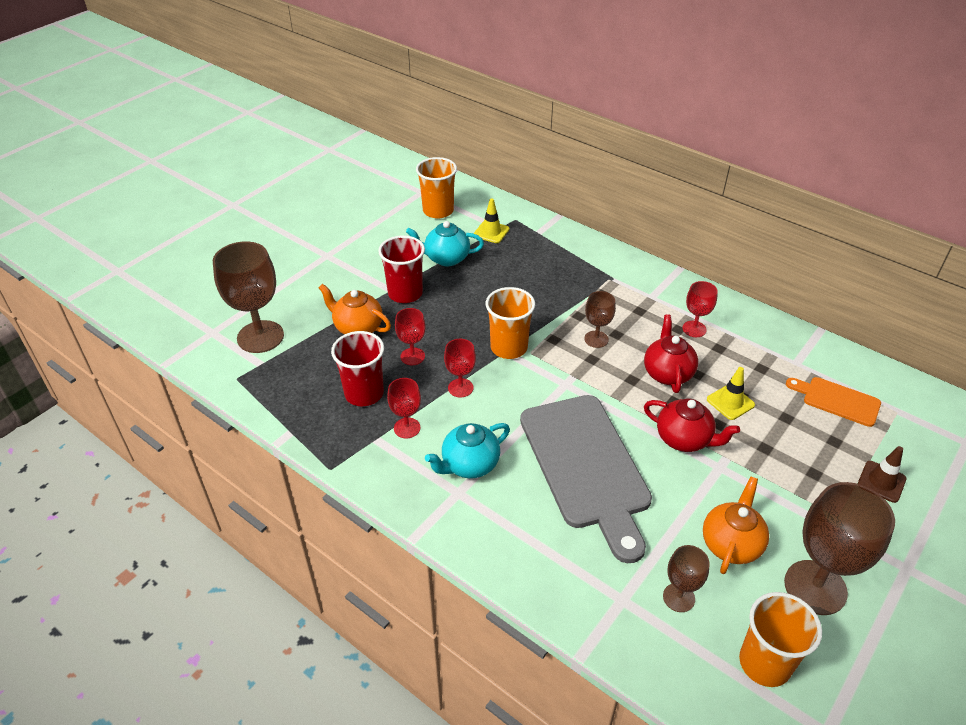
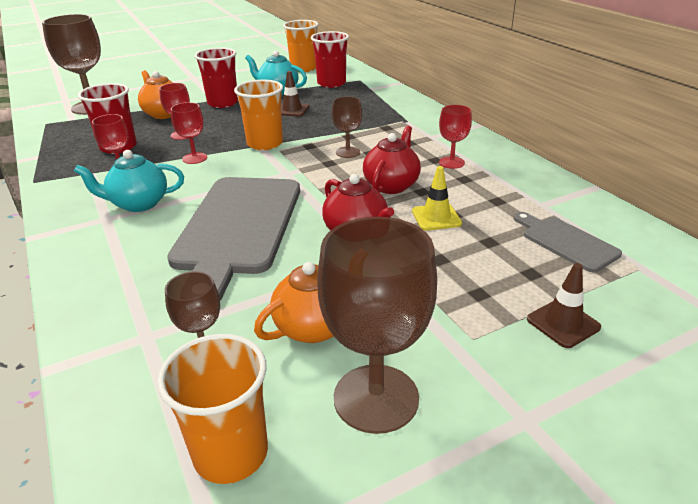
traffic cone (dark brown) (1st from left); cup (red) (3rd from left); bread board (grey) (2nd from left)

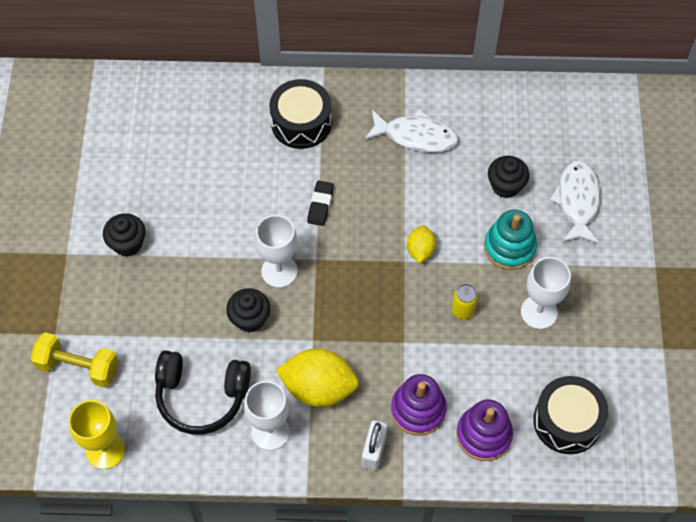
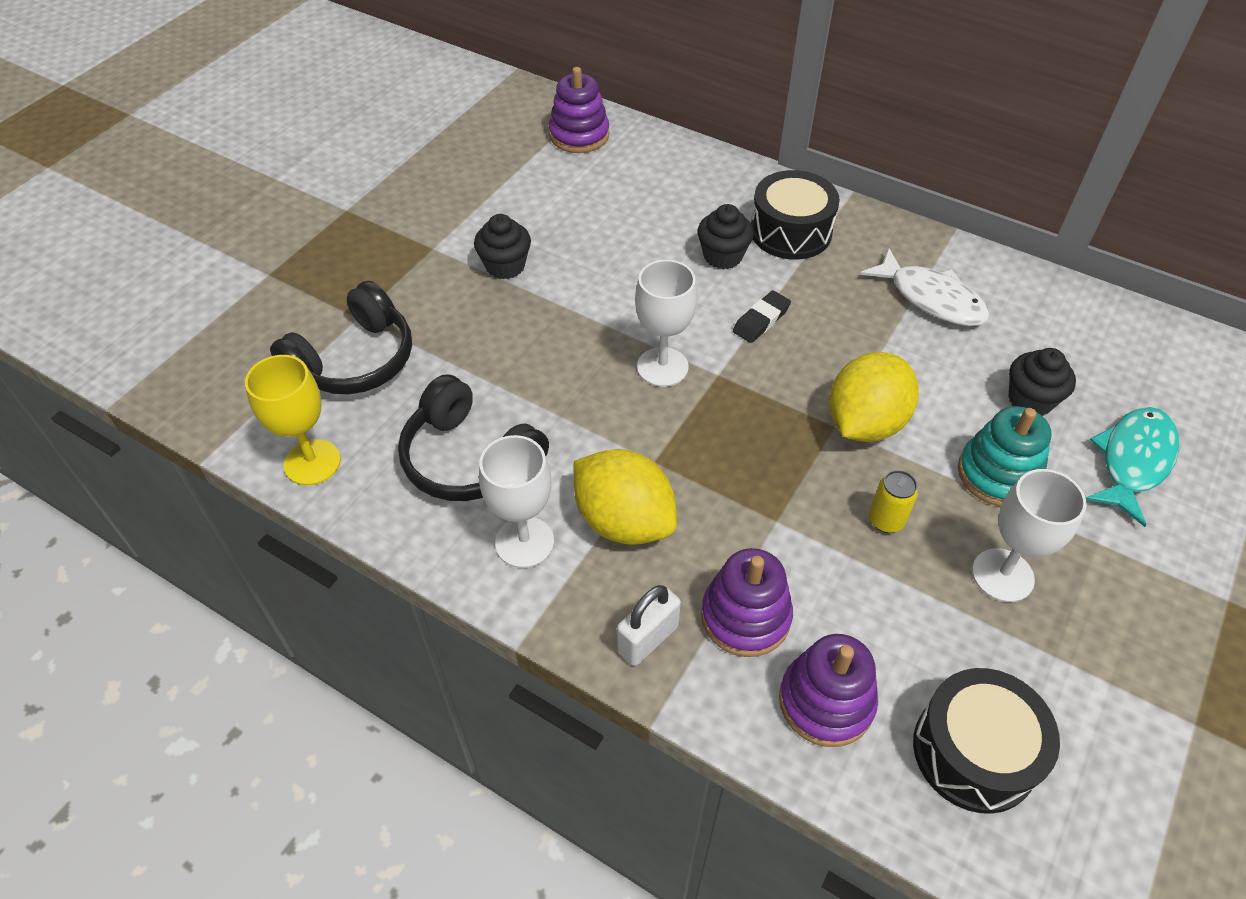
over-ear headphones (ebony) (1st from left); stacking rings (purple) (1st from left); fairy cake (ebony) (2nd from left); citrus fruit (golden) (2nd from left); fish (teal)

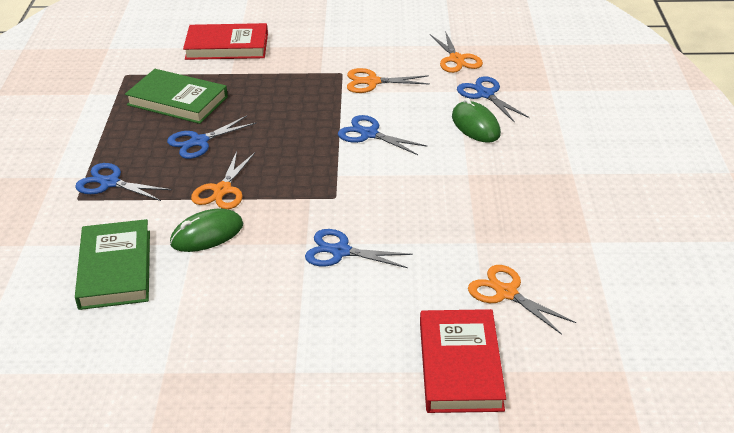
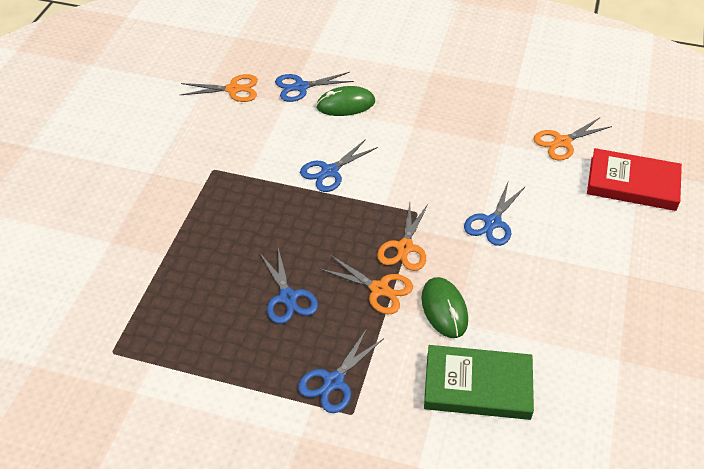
shears (bright orange) (3rd from left); hardback (leaf-green) (2nd from left in the first image); hardback (red) (1st from left in the first image)

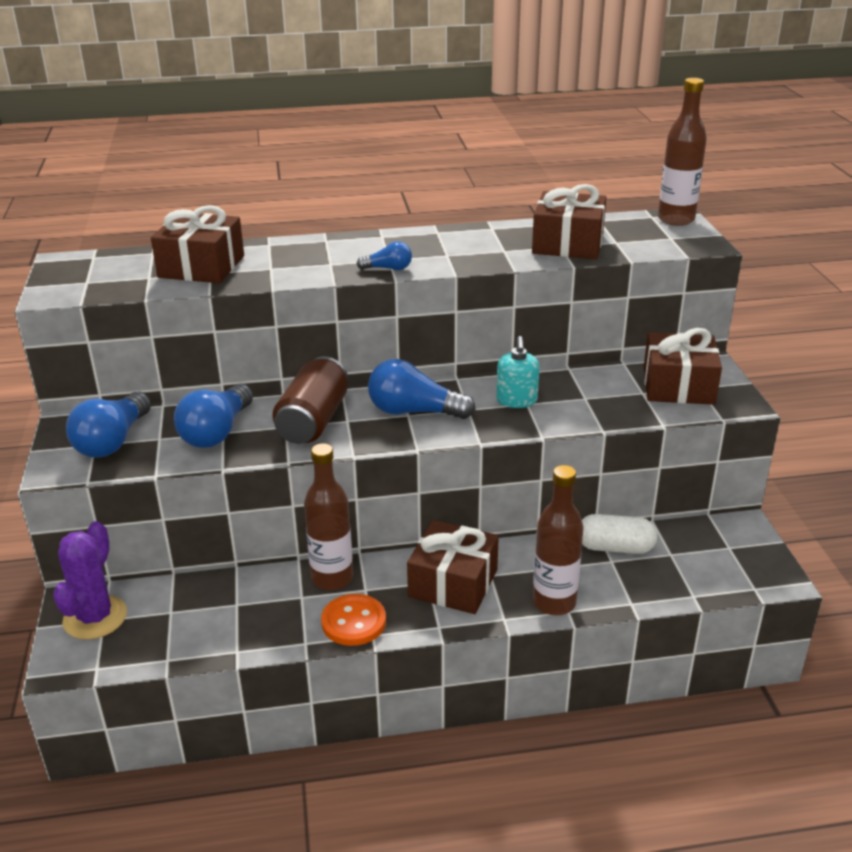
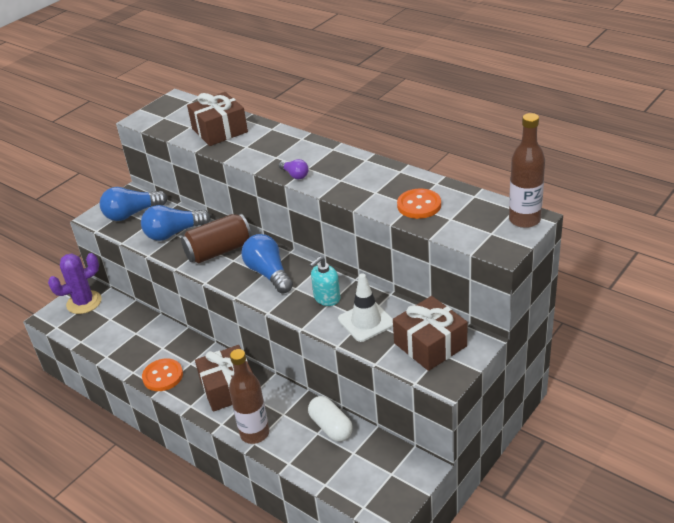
lightbulb (purple); traffic cone (white); sewing button (bright orange) (2nd from left); bottle (dark brown) (1st from left in the first image)

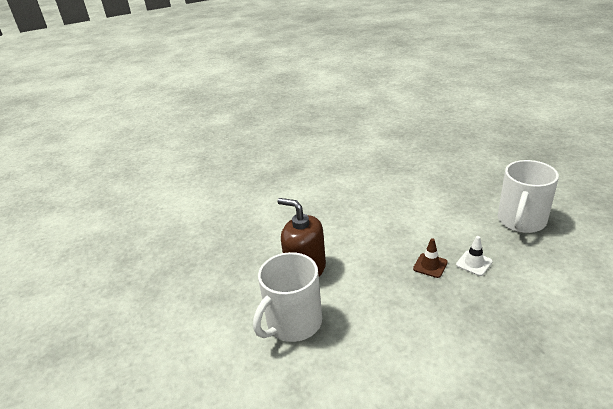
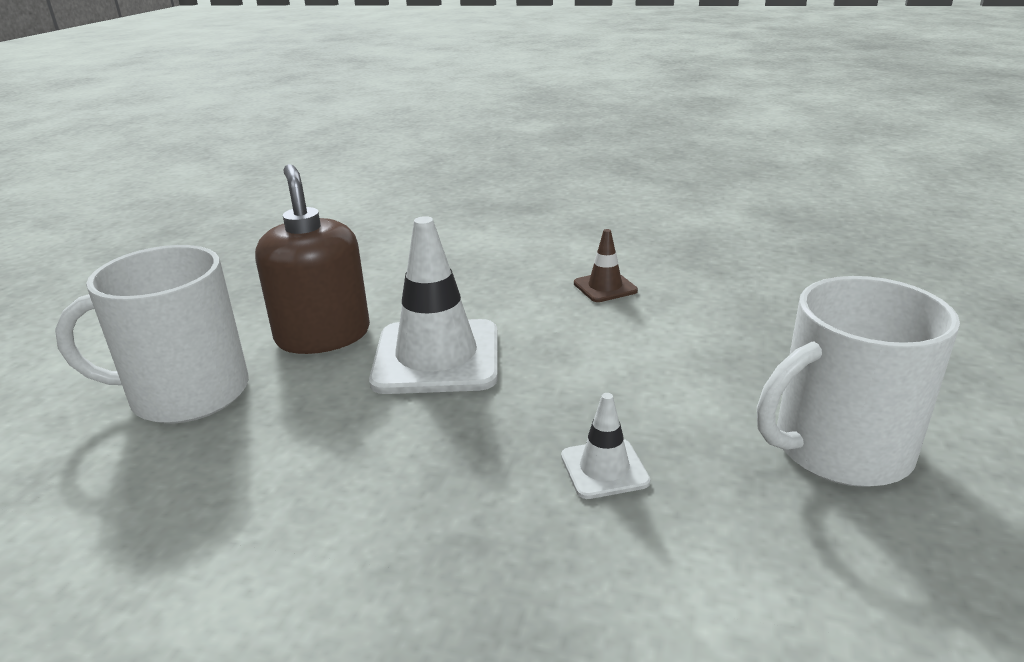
traffic cone (white) (1st from left); traffic cone (dark brown)

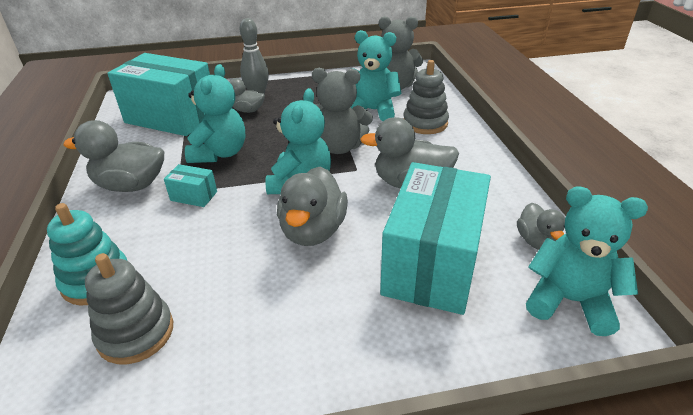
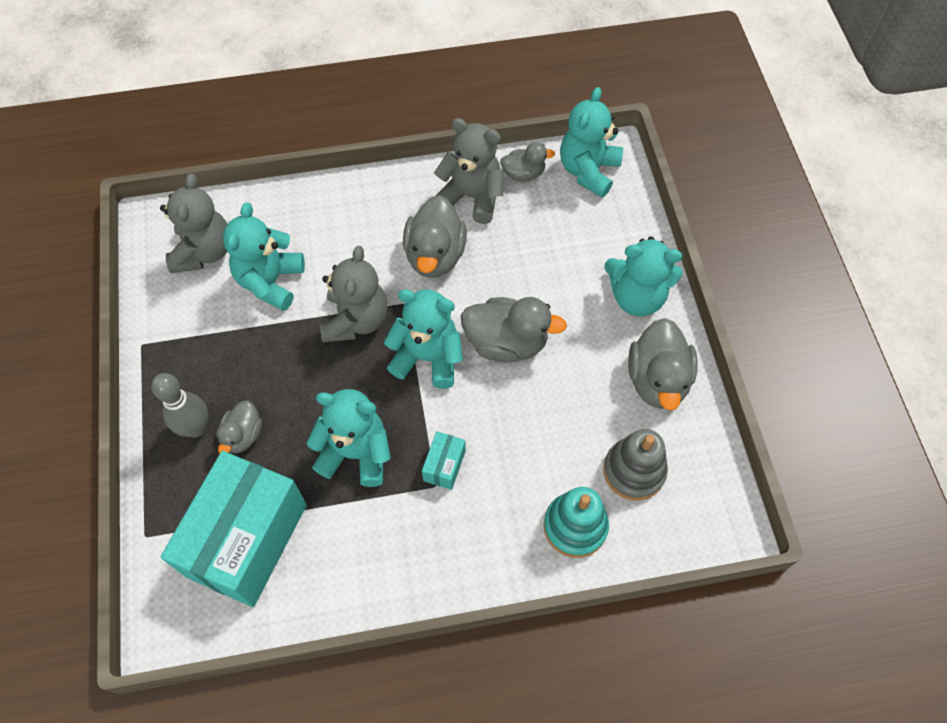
teddy (grey) (3rd from left); teddy (teal) (5th from left); rubber duck (grey) (5th from left); parcel (teal) (3rd from left in the first image); stacking rings (grey) (2nd from left in the first image)

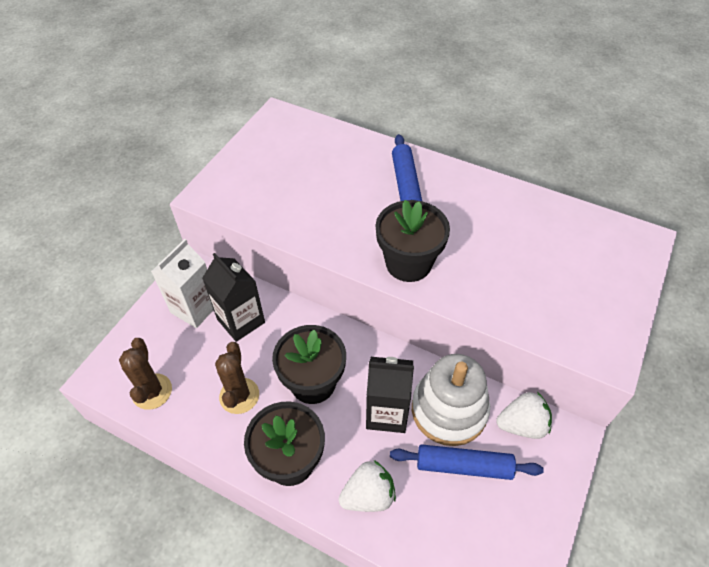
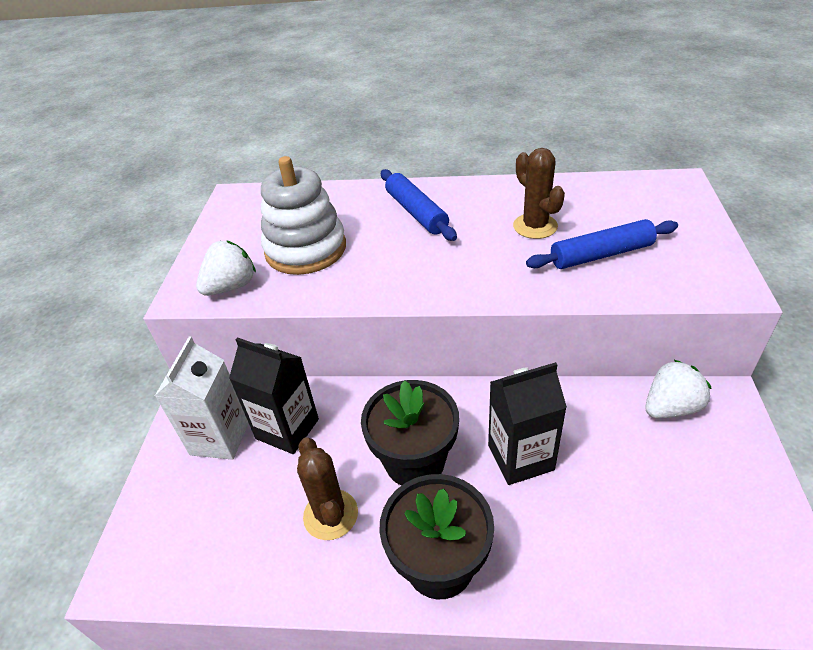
berry (white) (1st from left); stacking rings (white); cactus (dark brown) (2nd from left); rolling pin (blue) (2nd from left); flower pot (ebony) (3rd from left in the first image)

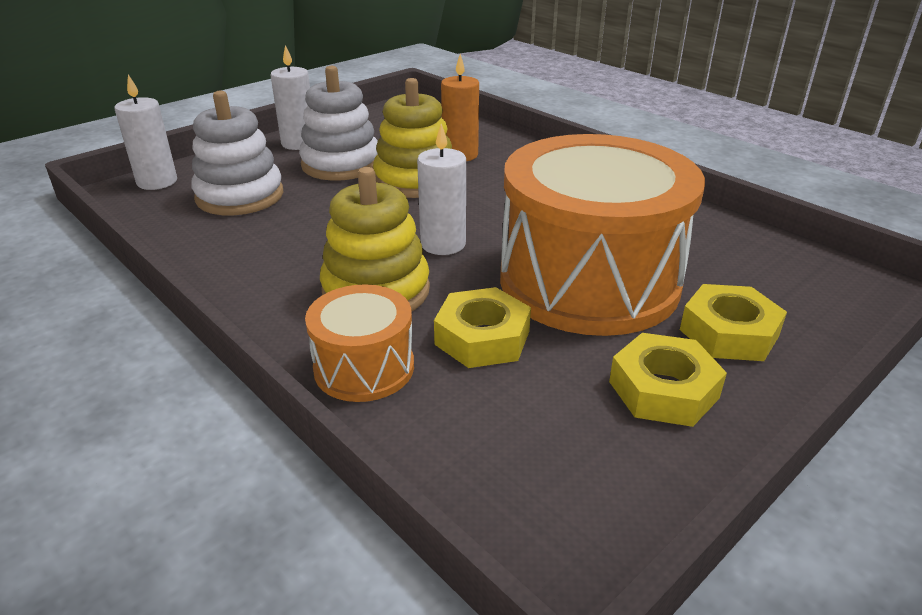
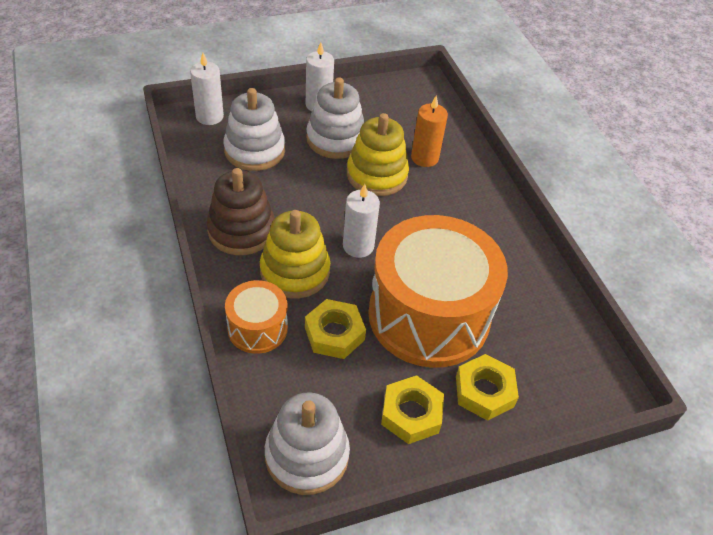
stacking rings (dark brown); stacking rings (white) (2nd from left)

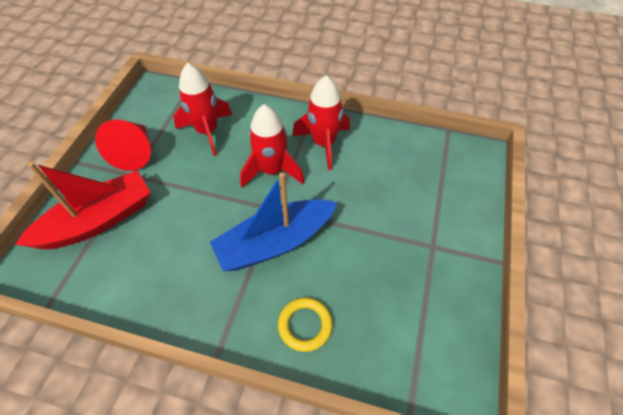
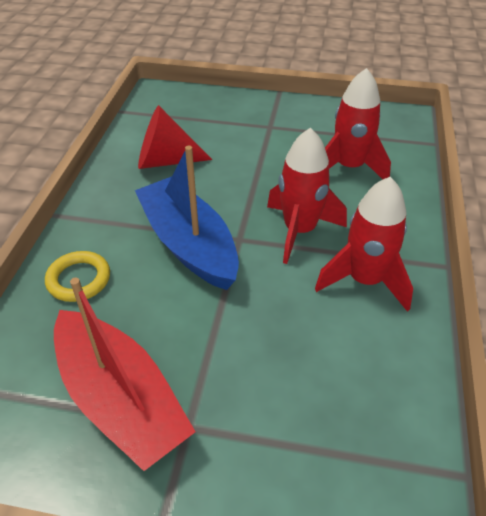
sailboat (red); cone shape (red)

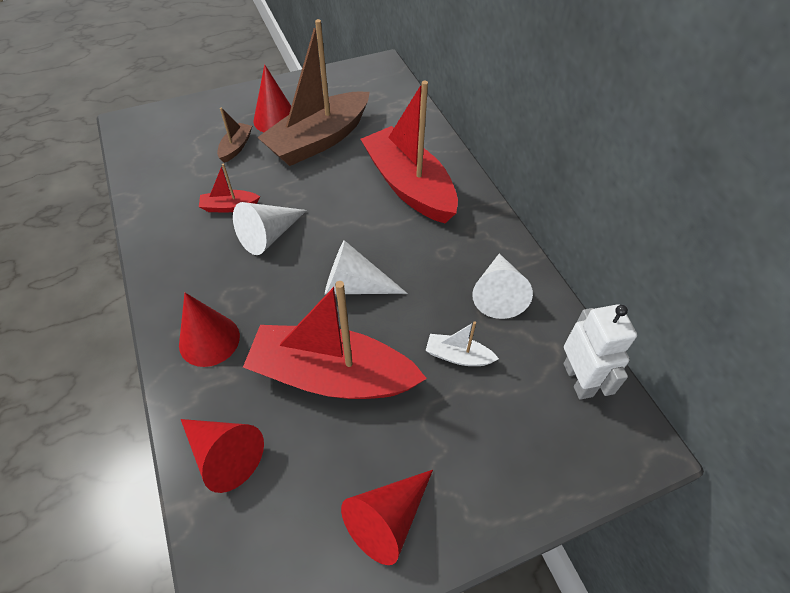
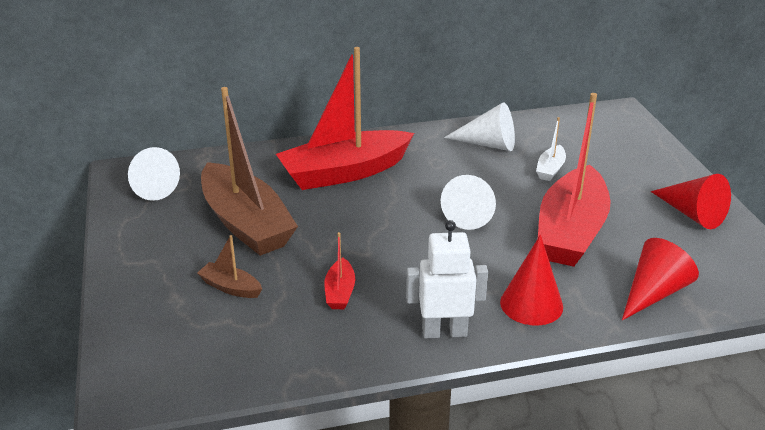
cone shape (white) (1st from left); robot figure (white); cone shape (red) (3rd from left in the first image)

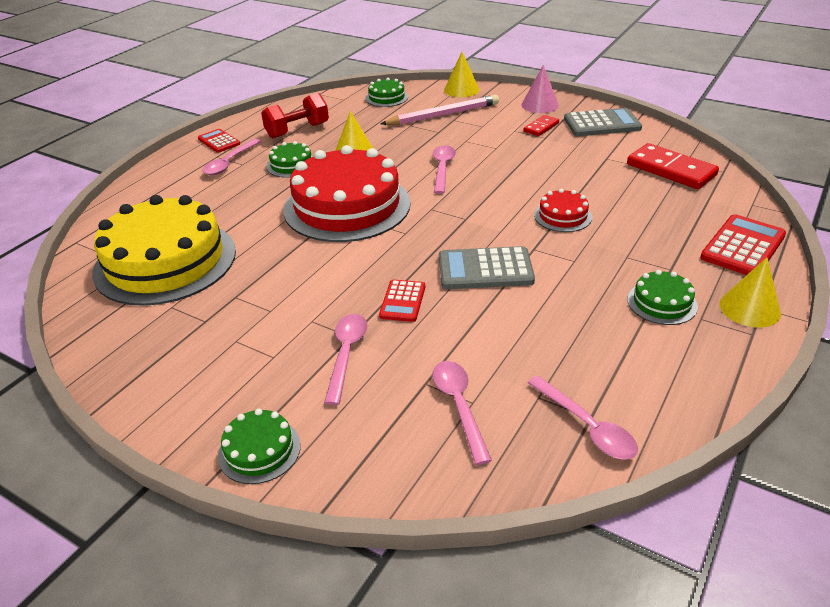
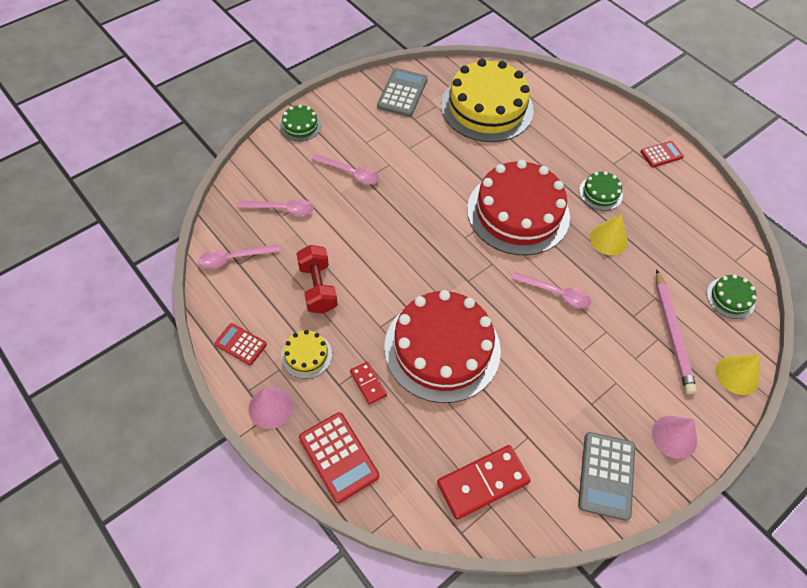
calculator (red) (1st from left); cone shape (rosy) (1st from left); cake (golden) (1st from left); dumbbell (red); domino (red) (1st from left); calculator (grey) (1st from left); cake (red) (1st from left); tablespoon (rosy) (1st from left in the first image)

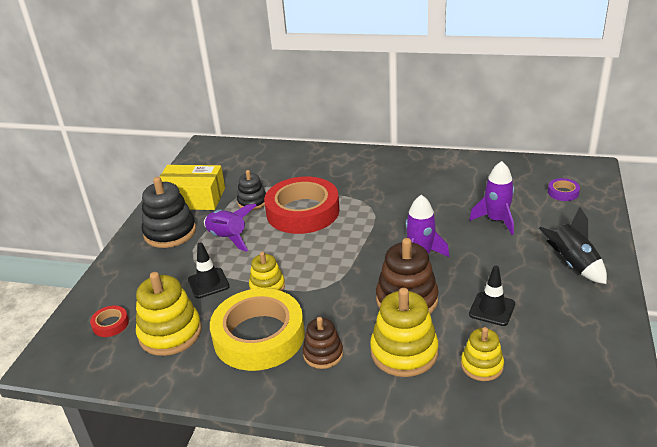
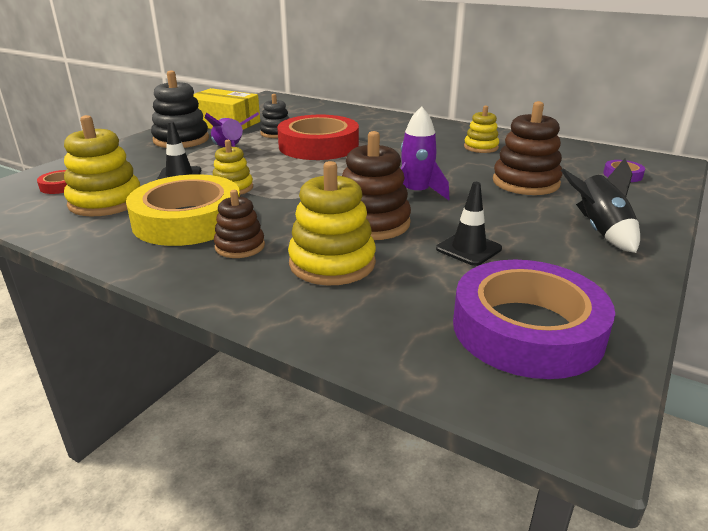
tape (purple) (1st from left); stacking rings (golden) (4th from left); stacking rings (dark brown) (3rd from left)

